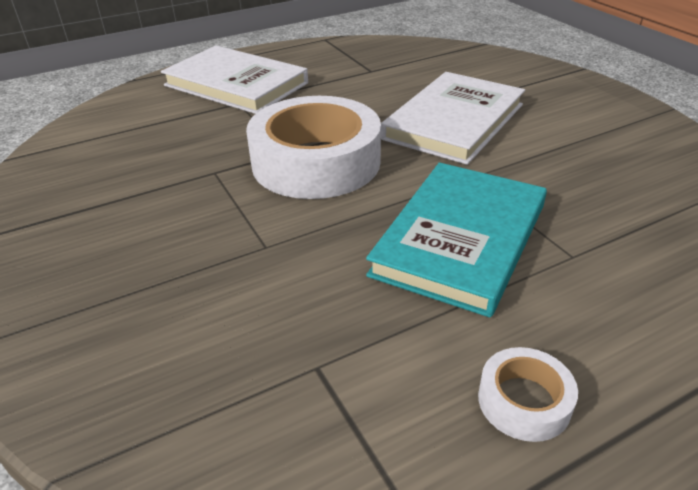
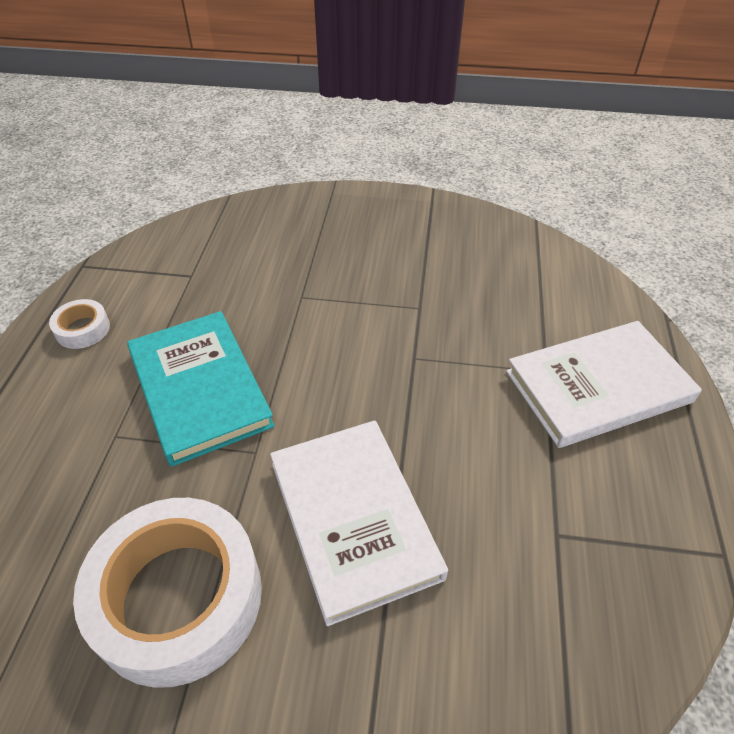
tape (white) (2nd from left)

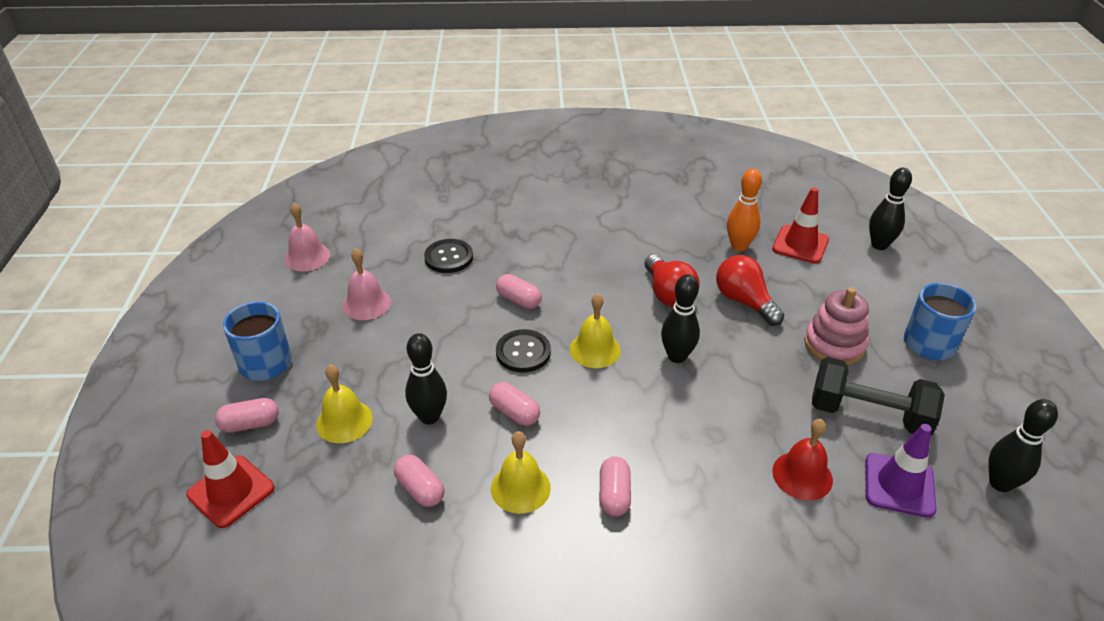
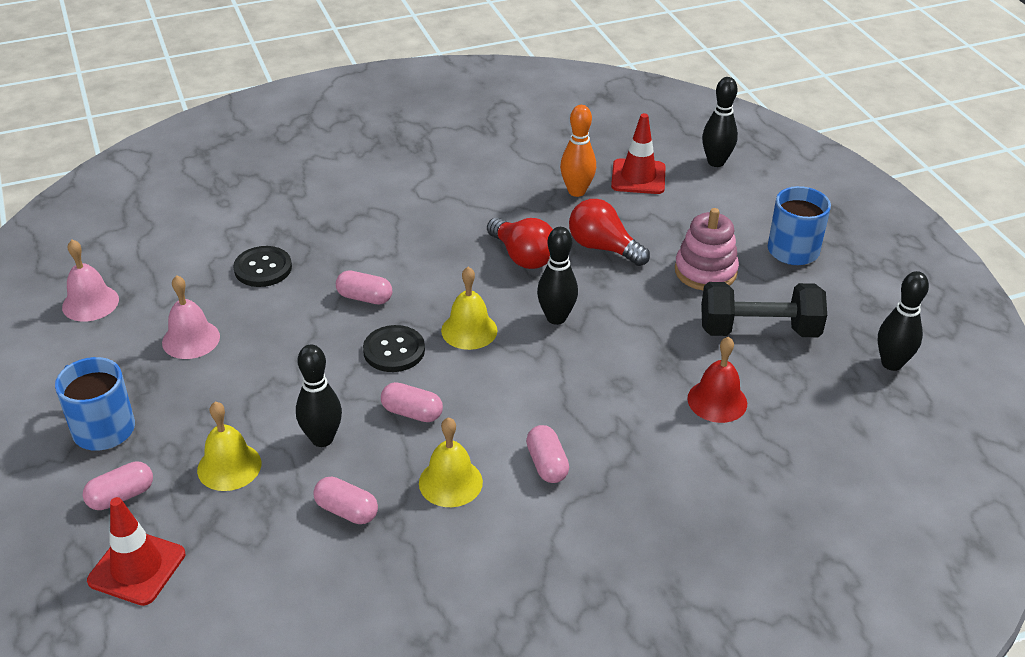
traffic cone (purple)

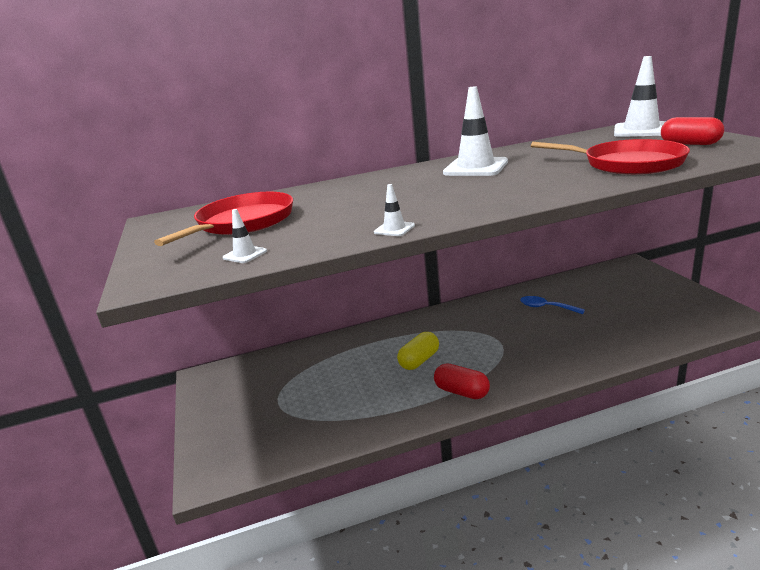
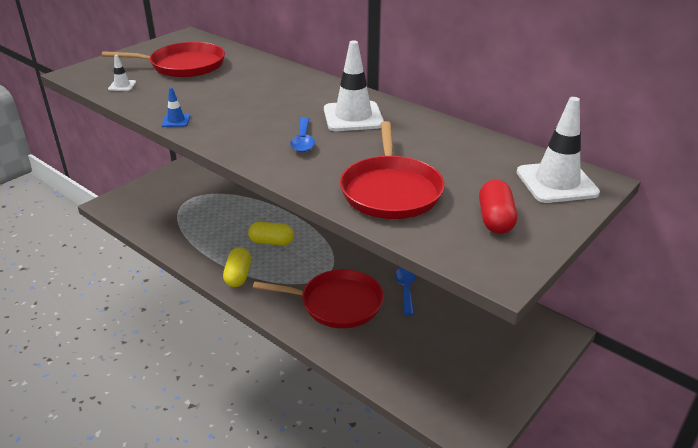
traffic cone (blue); pill shape (golden) (1st from left); frying pan (red) (2nd from left); tablespoon (blue) (1st from left)

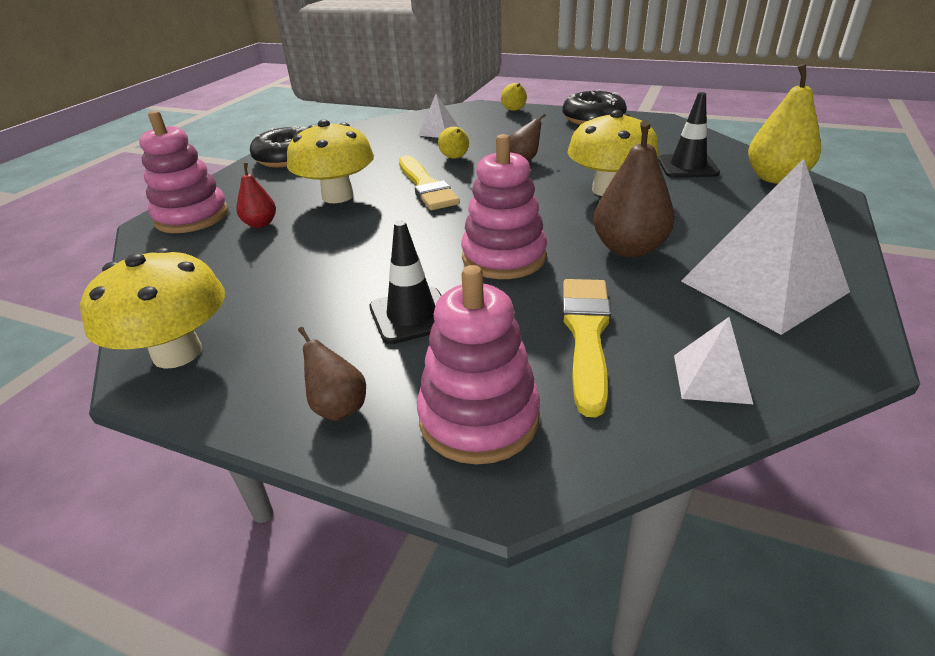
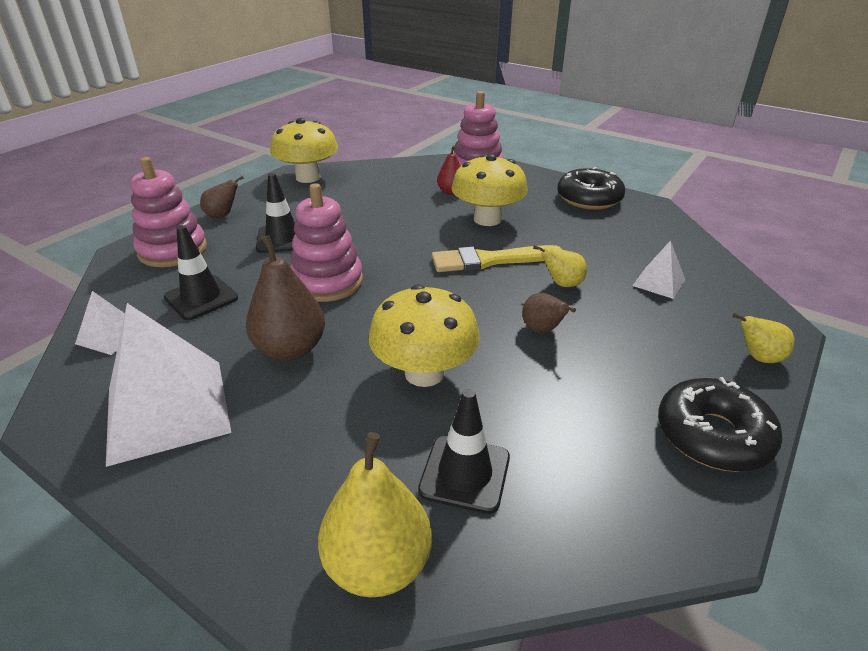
traffic cone (ebony) (1st from left)

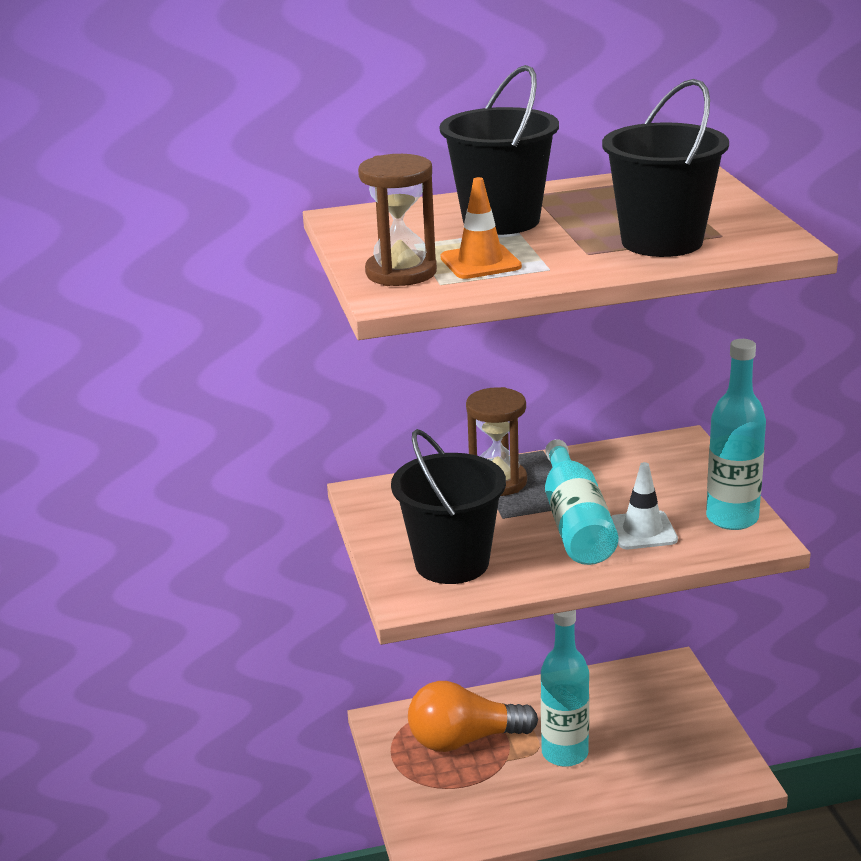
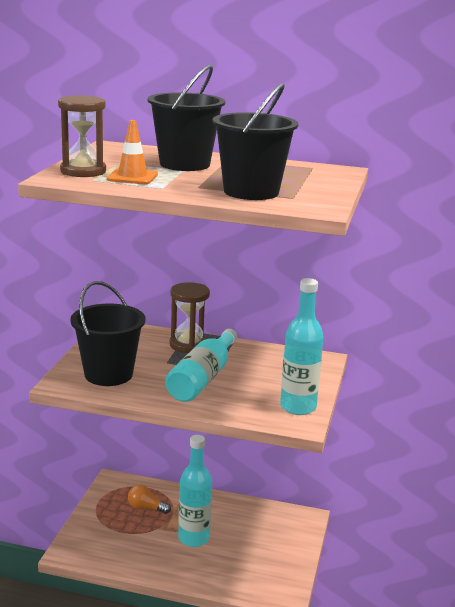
lightbulb (bright orange); traffic cone (white)

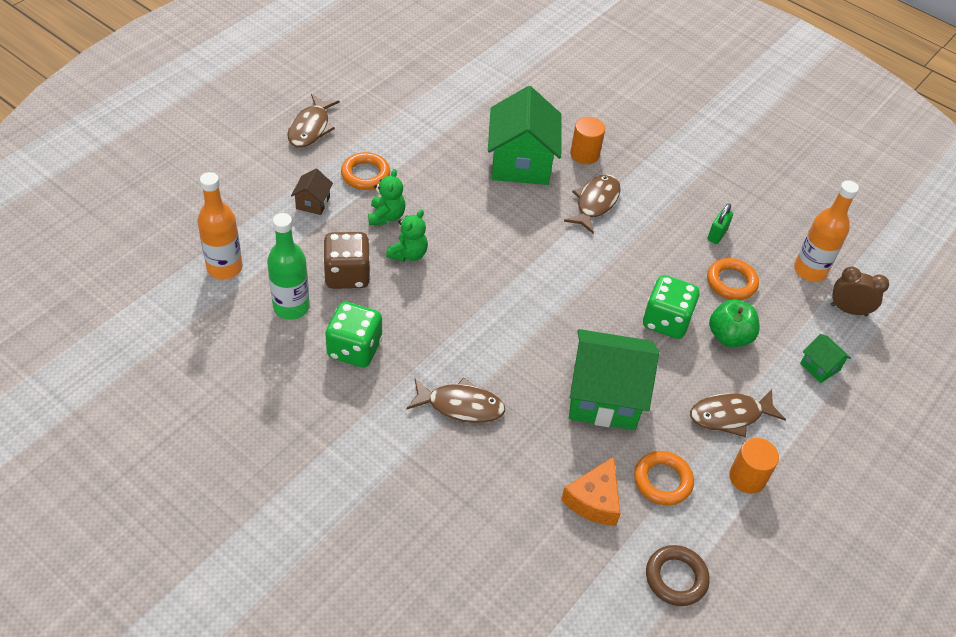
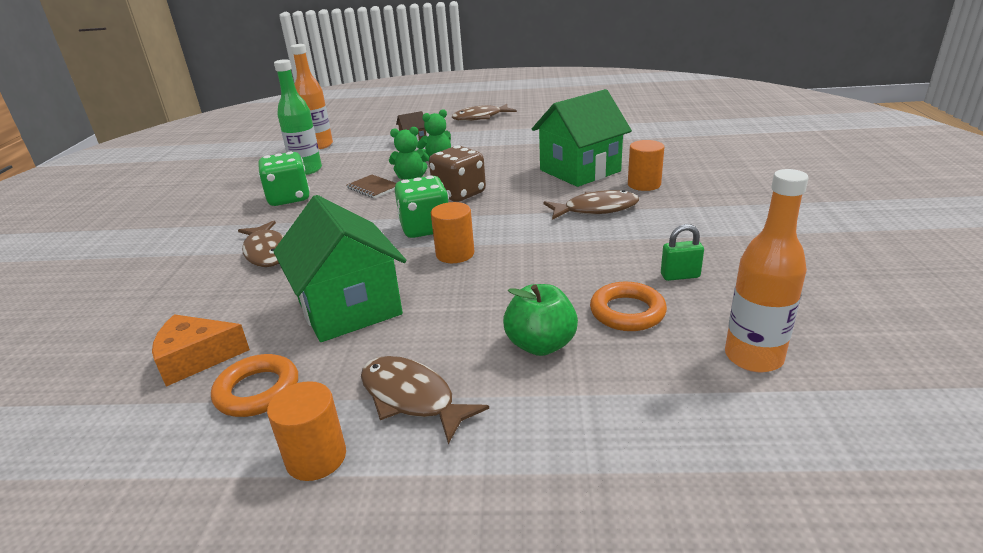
notebook (dark brown); die (leaf-green) (2nd from left); die (dark brown); cylinder shape (bright orange) (2nd from left); hoop (bright orange) (1st from left in the first image); hoop (dark brown); house (leaf-green) (3rd from left in the first image); alarm clock (dark brown)

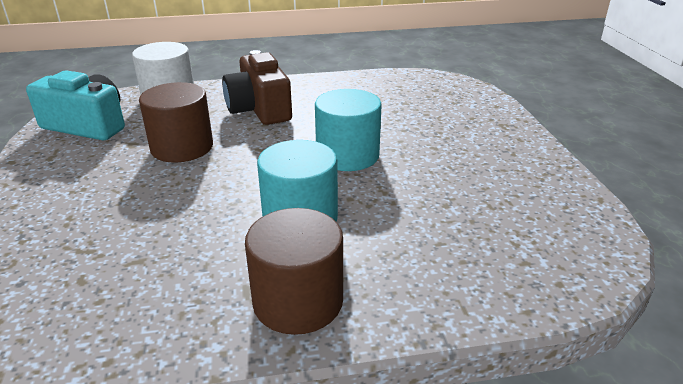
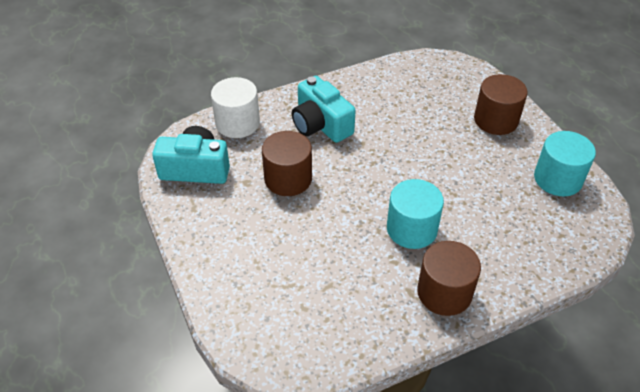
camera (teal) (2nd from left); cylinder shape (dark brown) (3rd from left); cylinder shape (teal) (2nd from left)

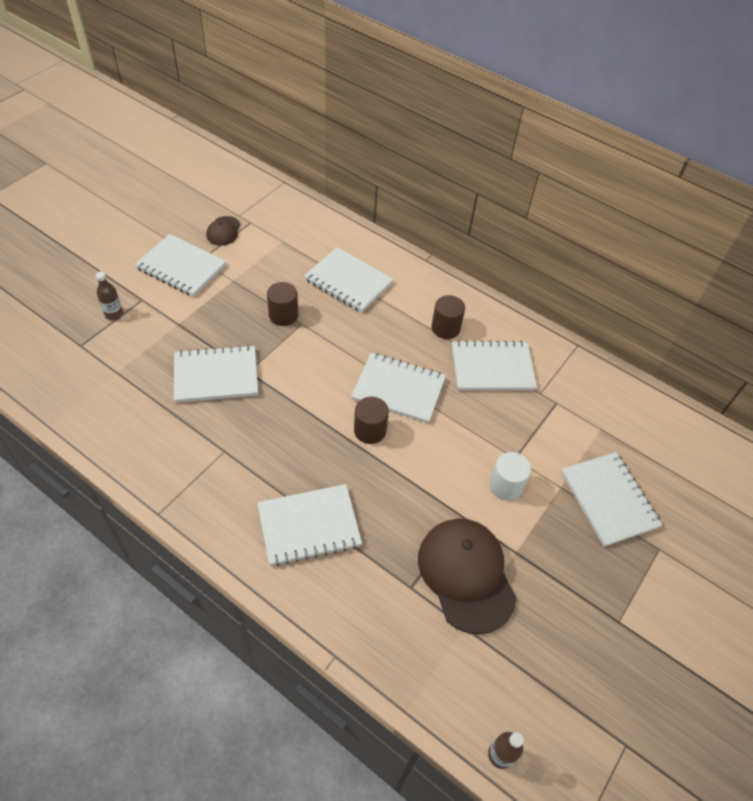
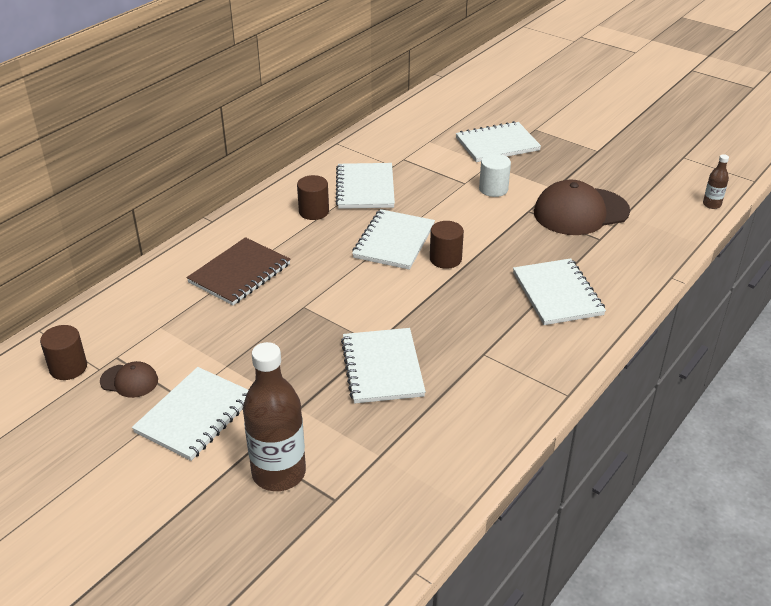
cylinder shape (dark brown) (1st from left); notebook (dark brown); bottle (dark brown) (1st from left)

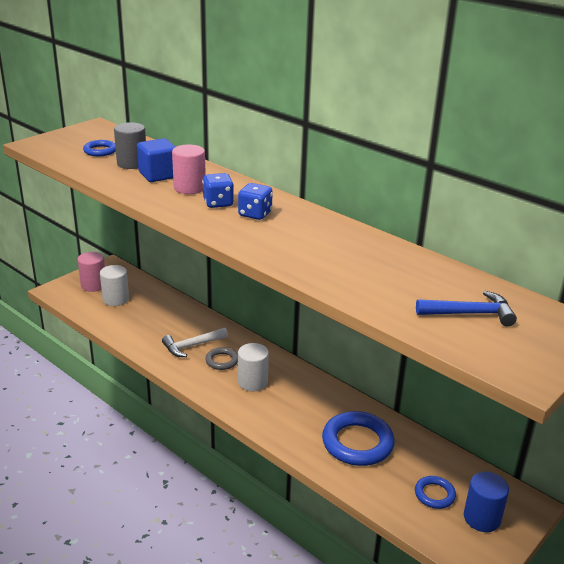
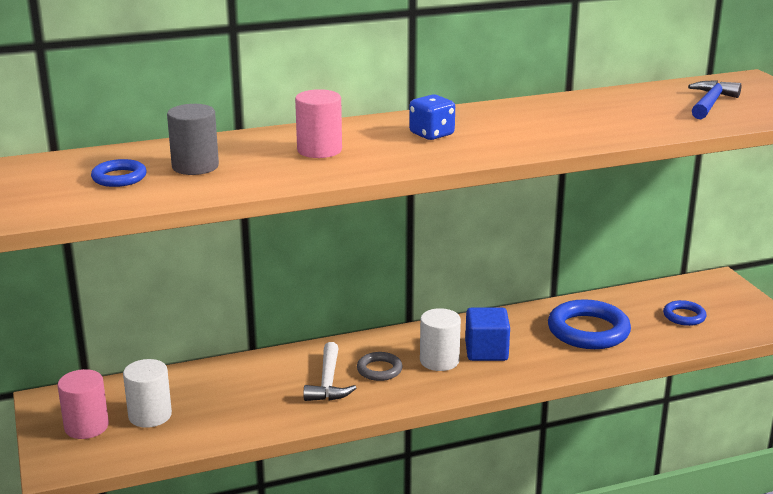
cube (blue); die (blue) (1st from left in the first image); cylinder shape (blue)

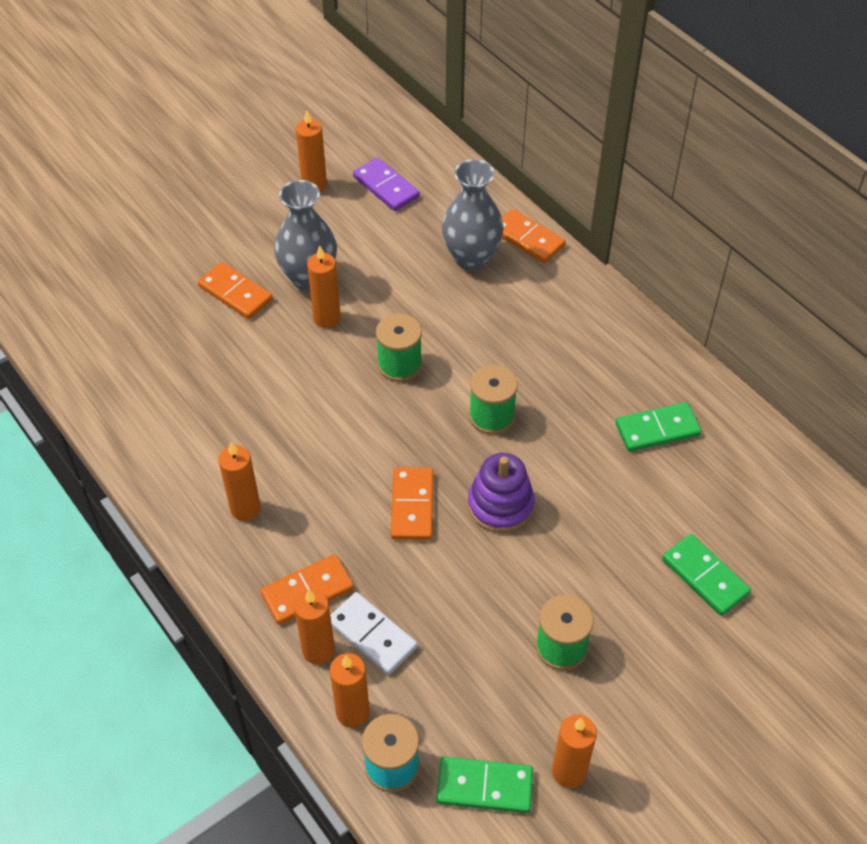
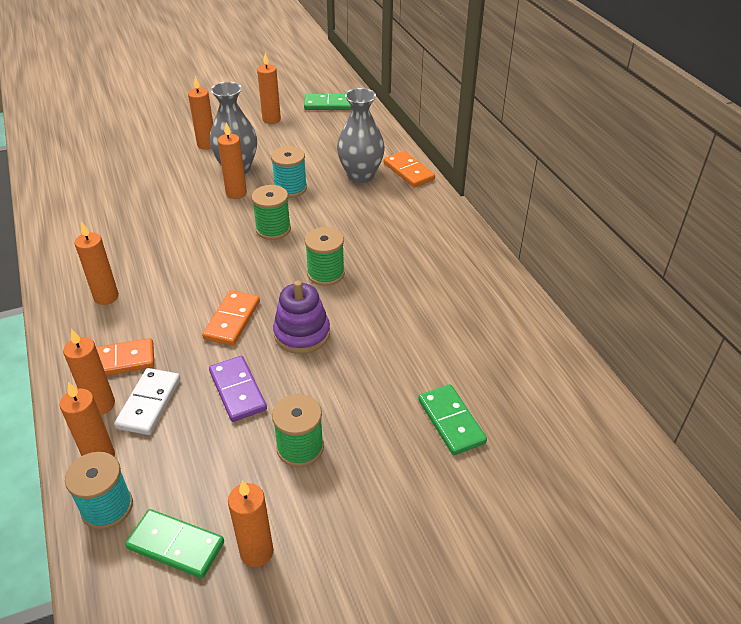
domino (white); pillar candle (bright orange) (4th from left); domino (purple); bobbin (teal) (2nd from left); domino (leaf-green) (2nd from left); domino (bright orange) (1st from left in the first image)

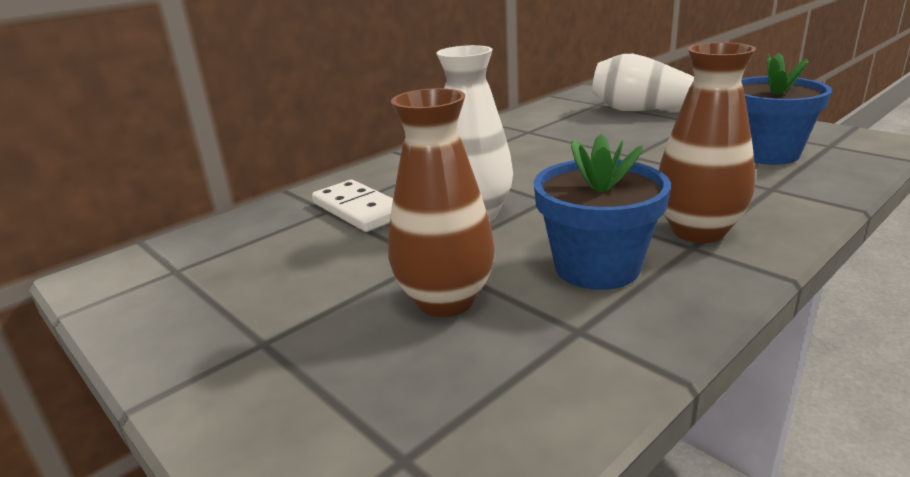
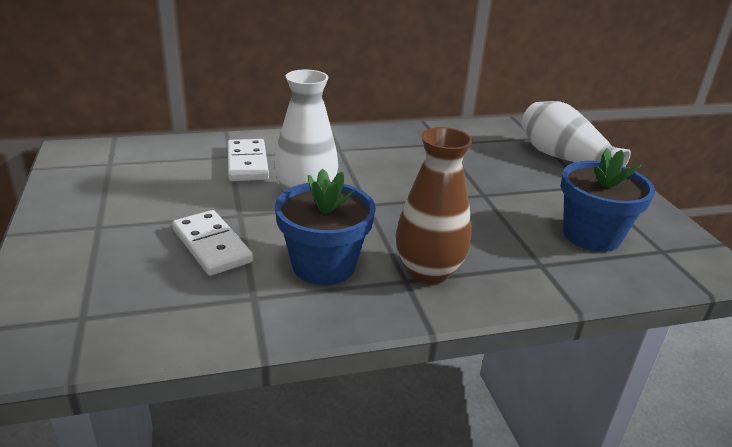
domino (white) (1st from left)

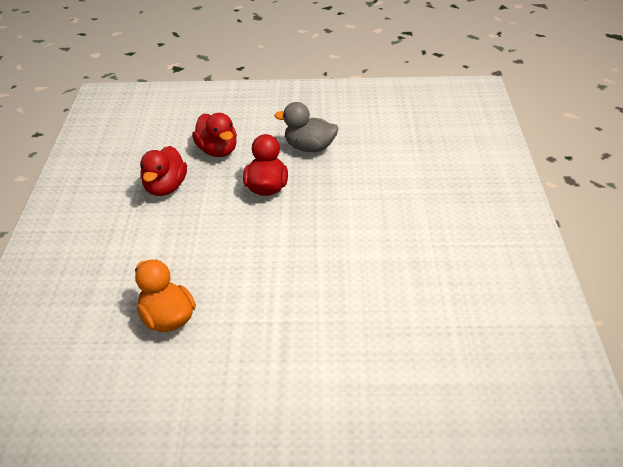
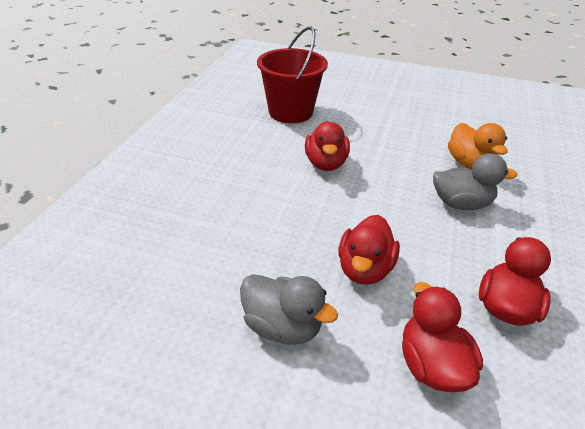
sand bucket (red); rubber duck (red) (1st from left); rubber duck (grey) (2nd from left)

